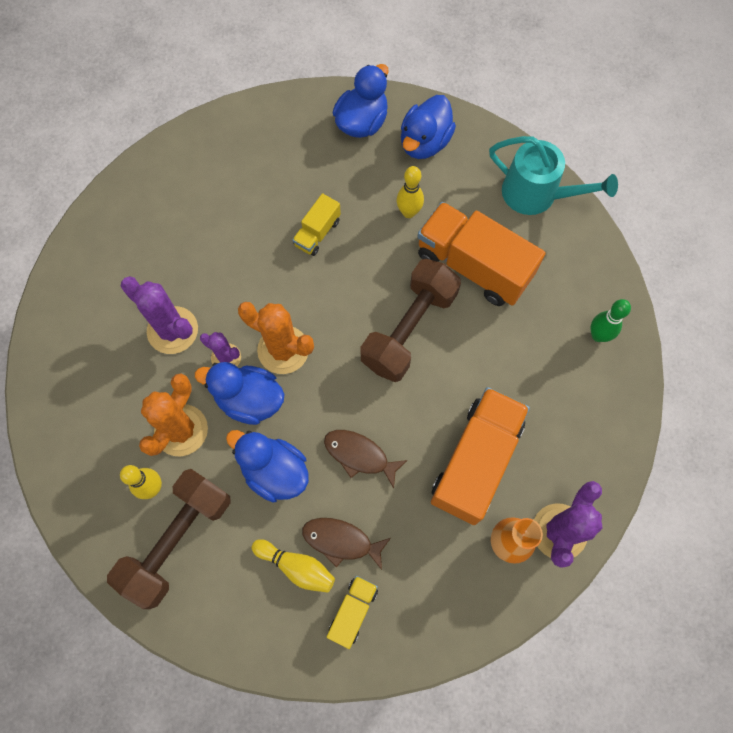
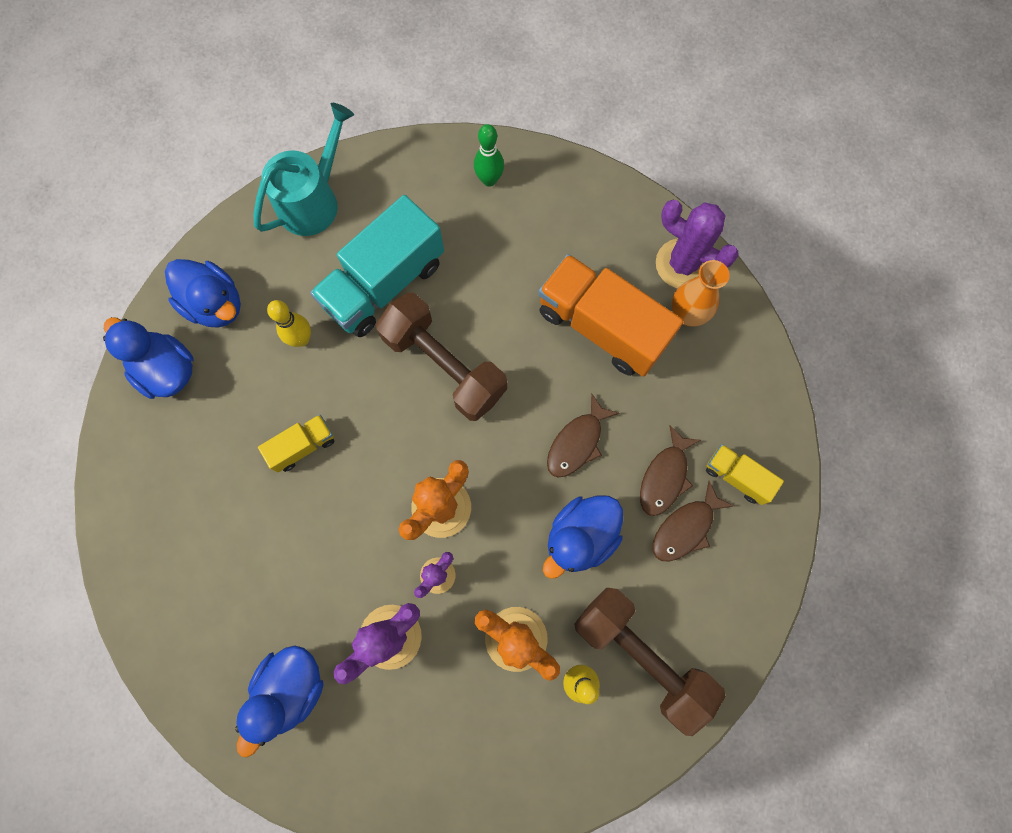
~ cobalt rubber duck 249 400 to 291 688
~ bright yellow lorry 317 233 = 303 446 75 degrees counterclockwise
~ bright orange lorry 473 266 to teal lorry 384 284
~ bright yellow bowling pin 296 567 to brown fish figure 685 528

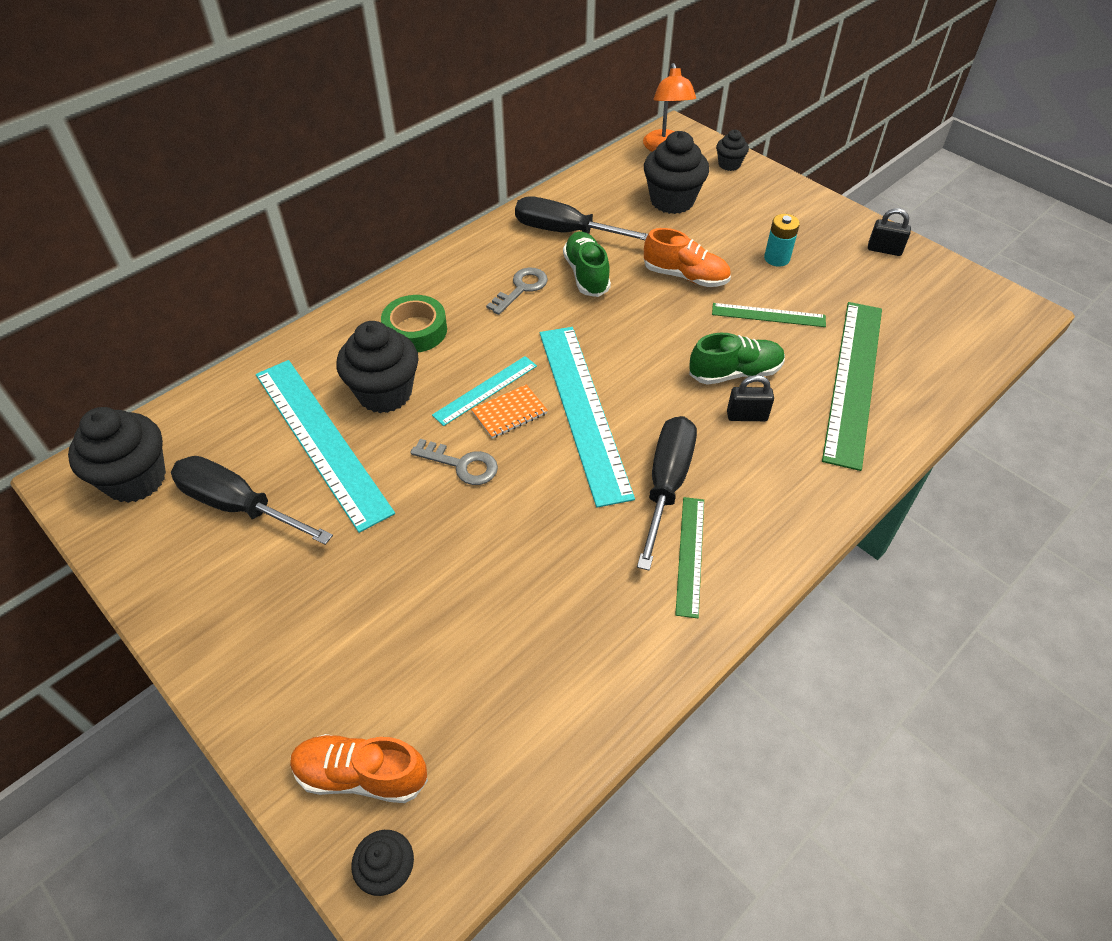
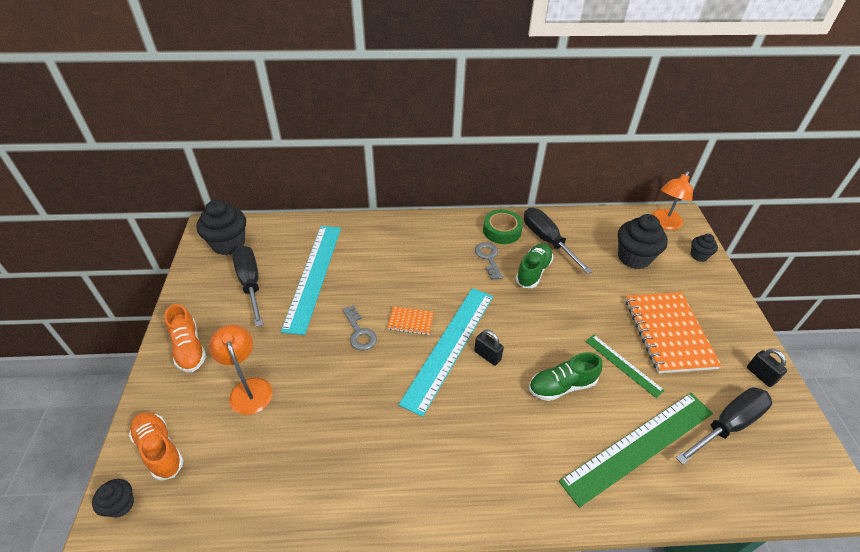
~ bright orange lace-up shoe 685 276 to 189 348
+ bright orange lamp 249 388
~ black small lock 747 416 to 487 355
~ gray door key 521 288 = 488 258 90 degrees counterclockwise
~ emerald sticky tape 415 330 to 502 230
~ emerald lace-up shoe 735 373 = 561 386 135 degrees clockwise
~ teal AA battery 777 258 to bright orange notebook 668 333
~ black screwdriver 666 485 to 727 425
- black fairy cake 385 393
- teal ruler 485 390
- emerald ruler 690 555

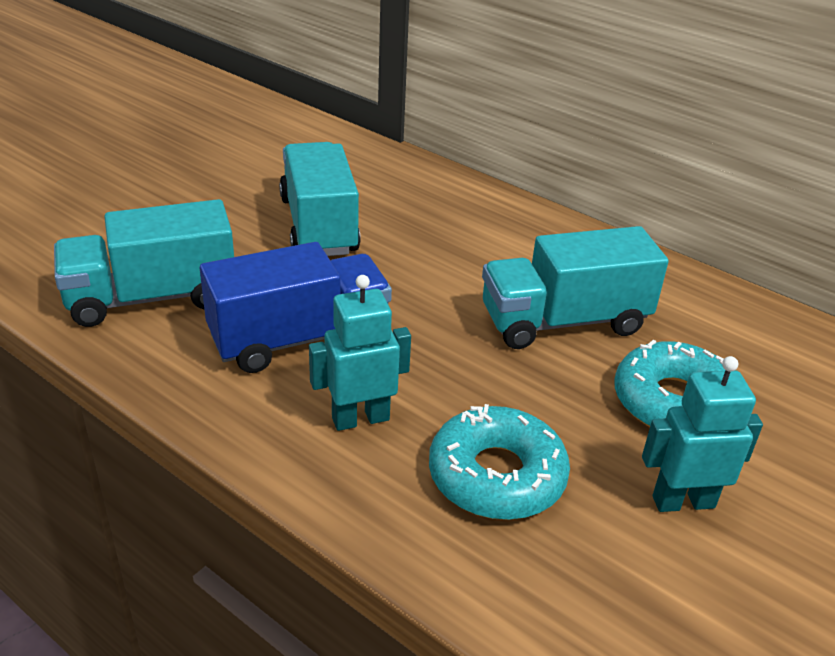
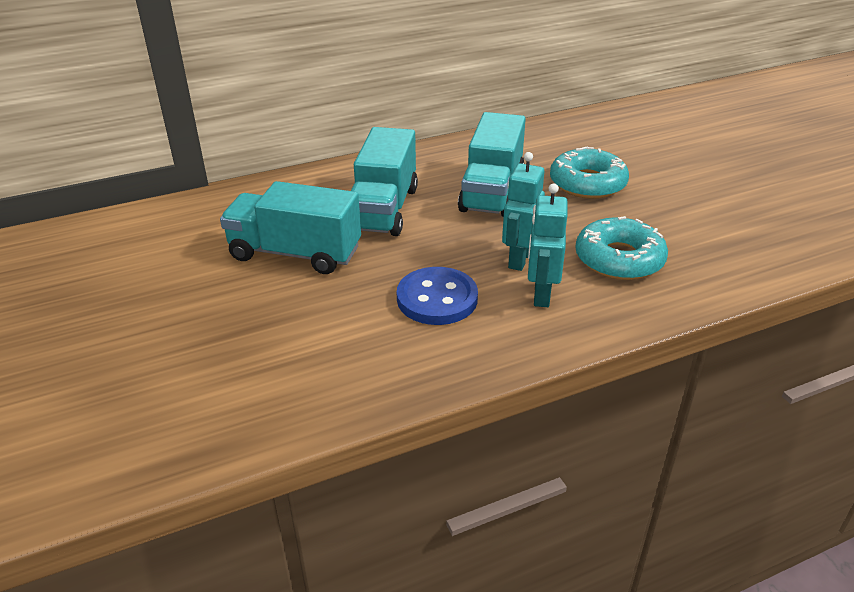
~ teal lorry 152 298 to 384 209
~ cobalt lorry 299 338 to cobalt shirt button 437 299
~ teal toy robot 683 501 to 519 259

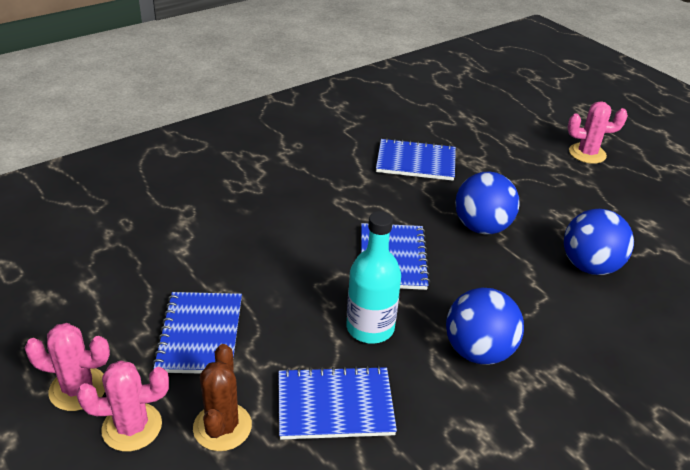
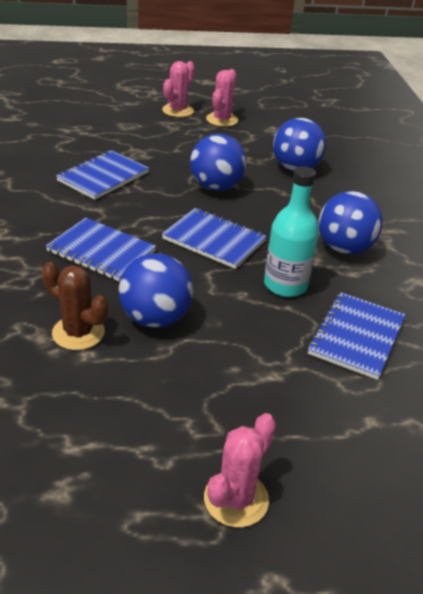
~ brown prickly plant 222 427 to 78 333
~ cobalt notebook 200 334 to 101 251
+ cobalt play ball 155 318
~ pink prickly plant 132 427 to 222 120

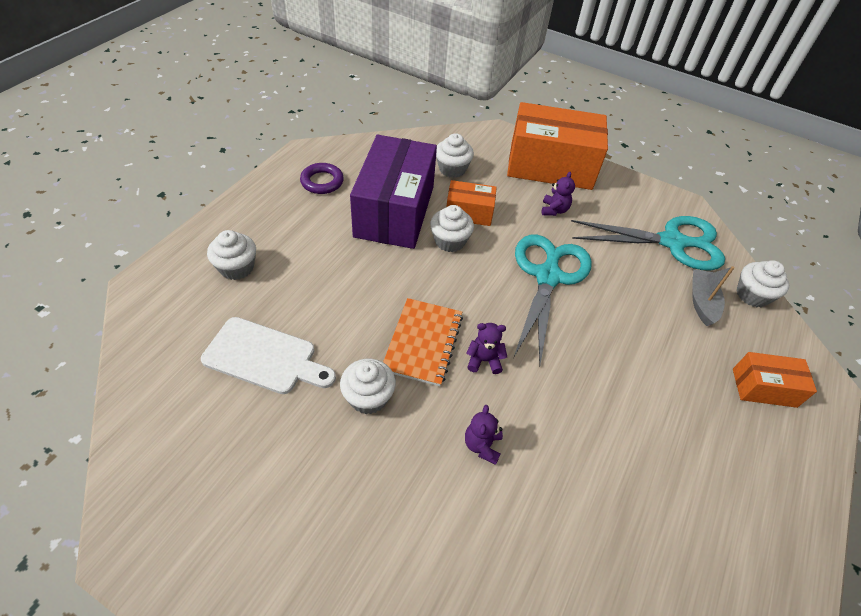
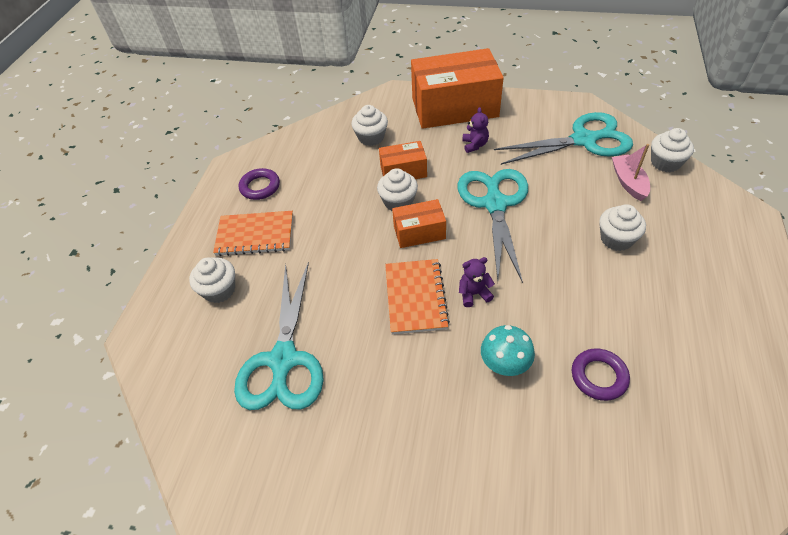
+ bright orange notebook 255 235
~ white chopping board 264 357 to teal pair of scissors 283 360
~ bright orange package 764 388 to 419 232
~ violet teddy 482 445 to teal toadstool 504 365
+ violet torus 599 376
~ white fairy cake 368 397 to 616 239
~ gray boat 702 302 to pink boat 628 182
- violet package 394 211

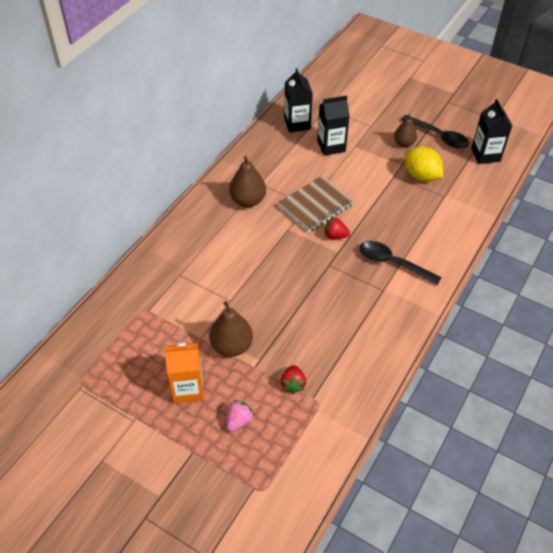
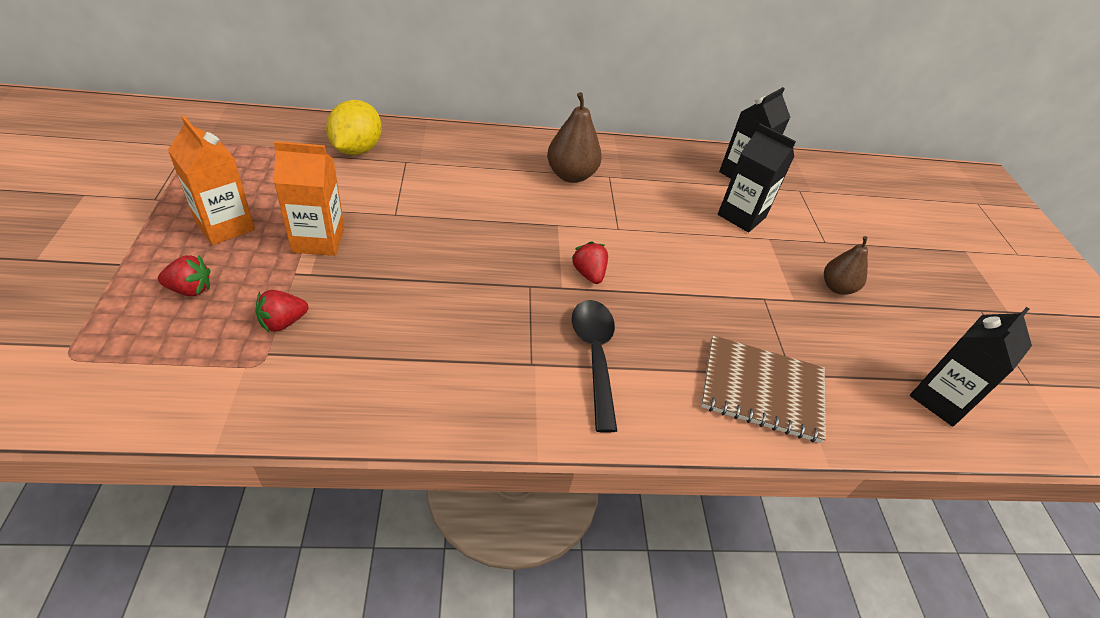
~ pink berry 239 421 to red berry 190 289
~ brown pear fruit 231 346 to bright orange carton 318 240
~ bright yellow toy lemon 421 176 to 356 149
~ brown notebook 315 205 to 762 390
- black teaspoon 439 137

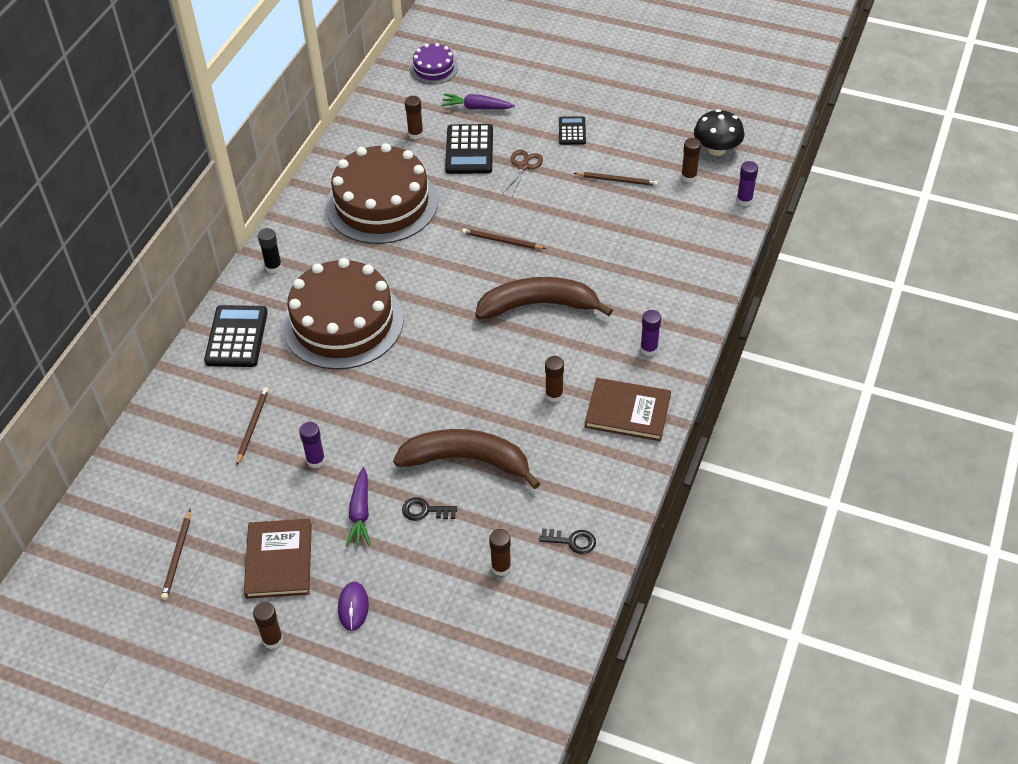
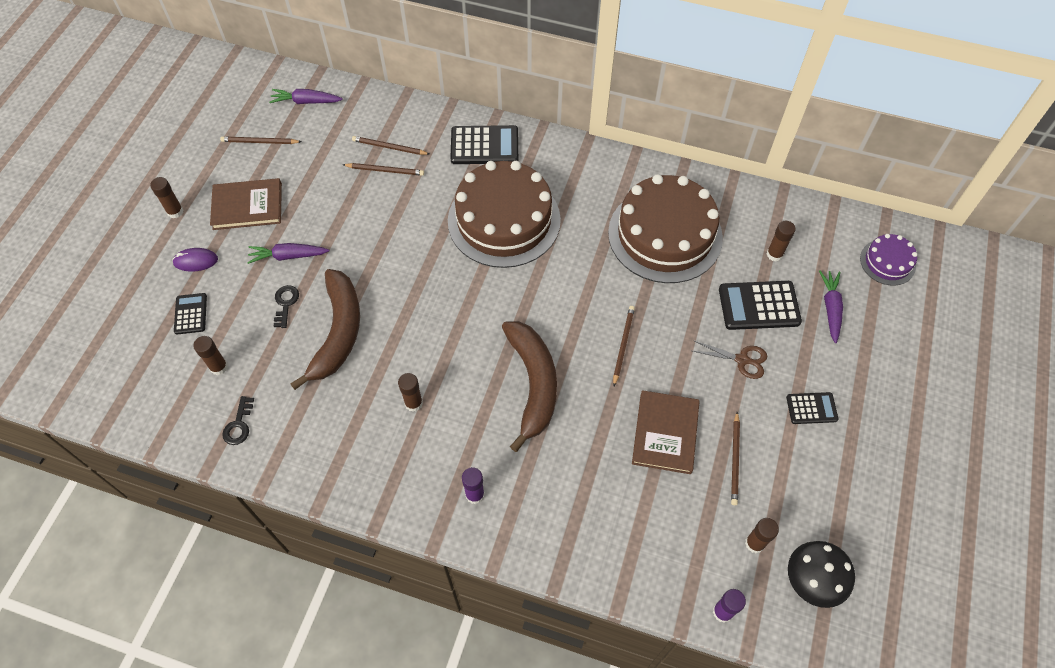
+ black pocket calculator 191 314
+ violet toy carrot 306 102
+ brown pencil 389 147
~ brown book 627 411 to 665 433
- black stick of glue 273 267
- violet stick of glue 316 460

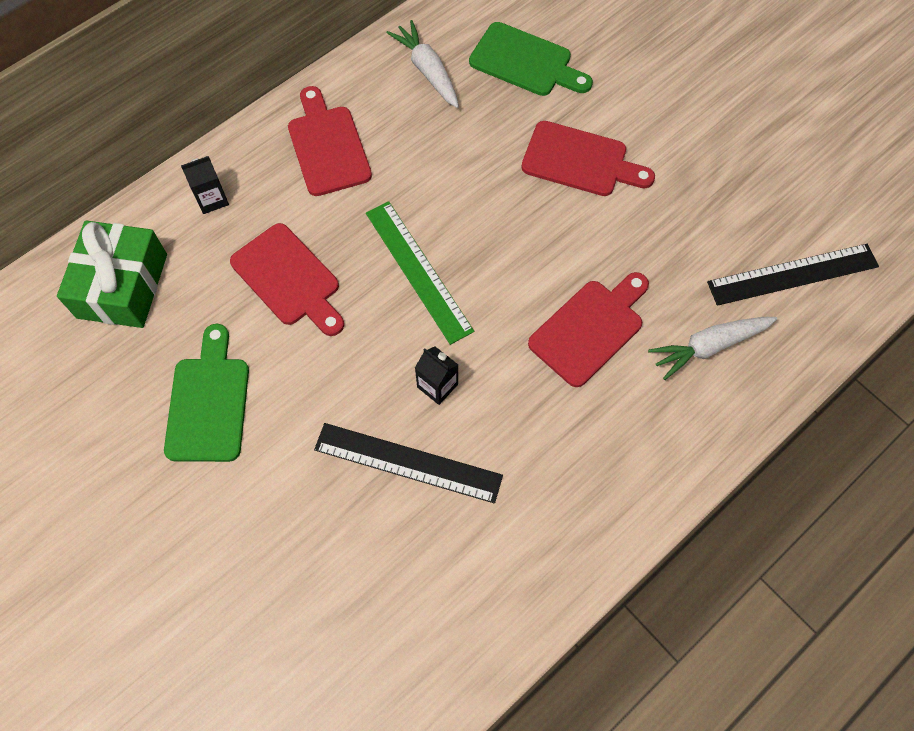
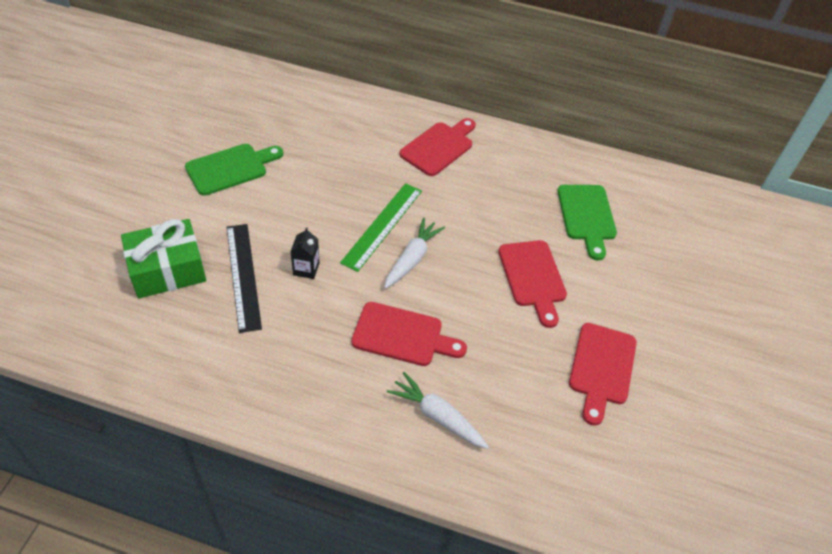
~ emerald gift 122 286 to 167 270
~ white toy carrot 427 71 to 412 258
~ red chopping board 289 279 to 601 368
- black carton 212 199
- black ruler 793 274

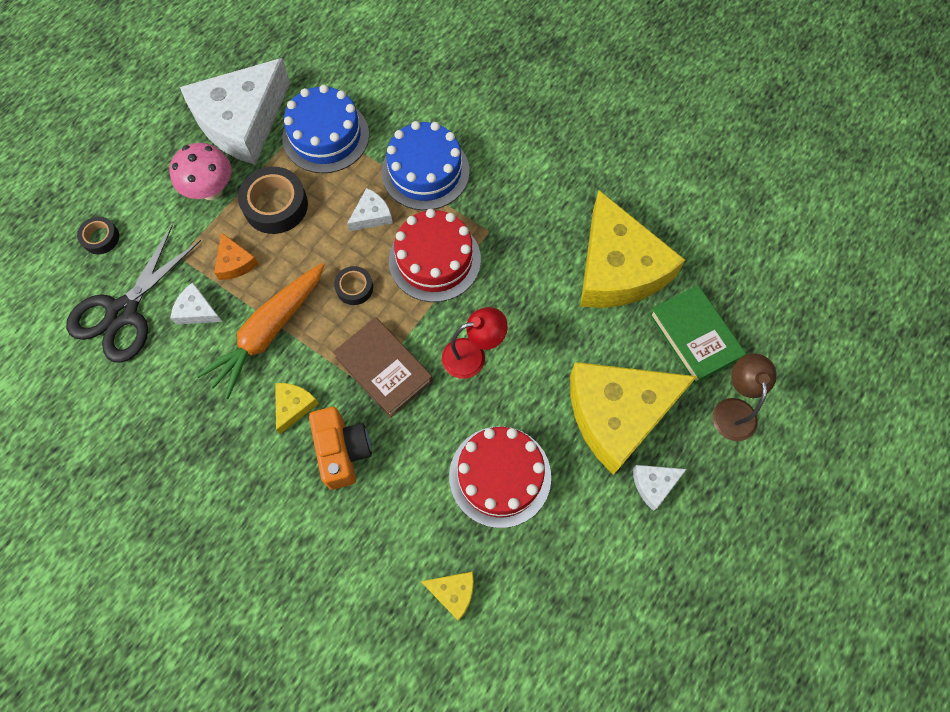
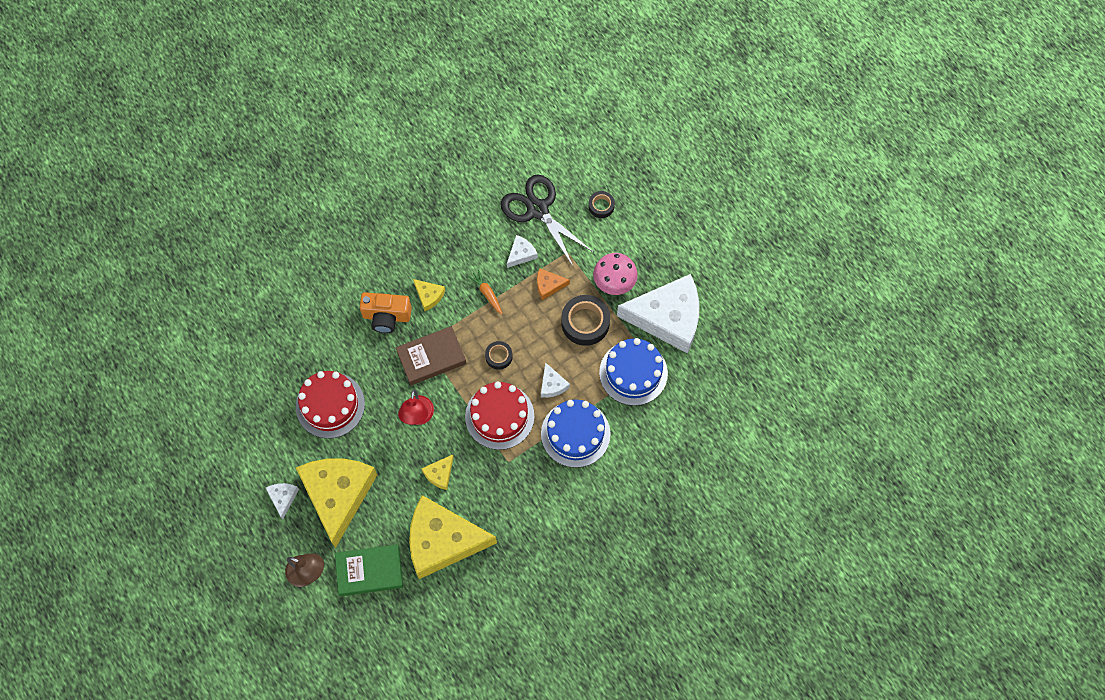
~ bright yellow piece of cheese 453 592 to 439 474
~ bright orange toy carrot 268 332 = 487 294 x0.46
~ white piece of cheese 242 122 = 668 318 120 degrees clockwise

